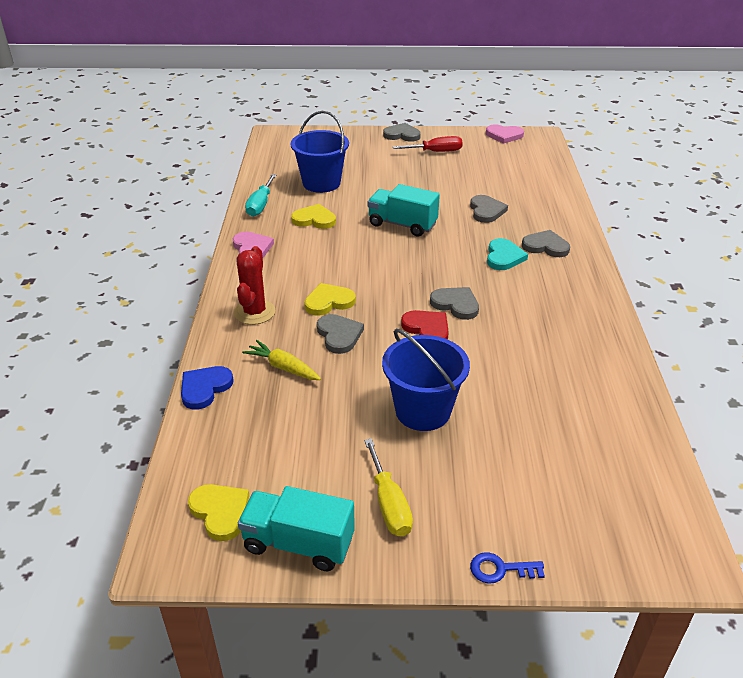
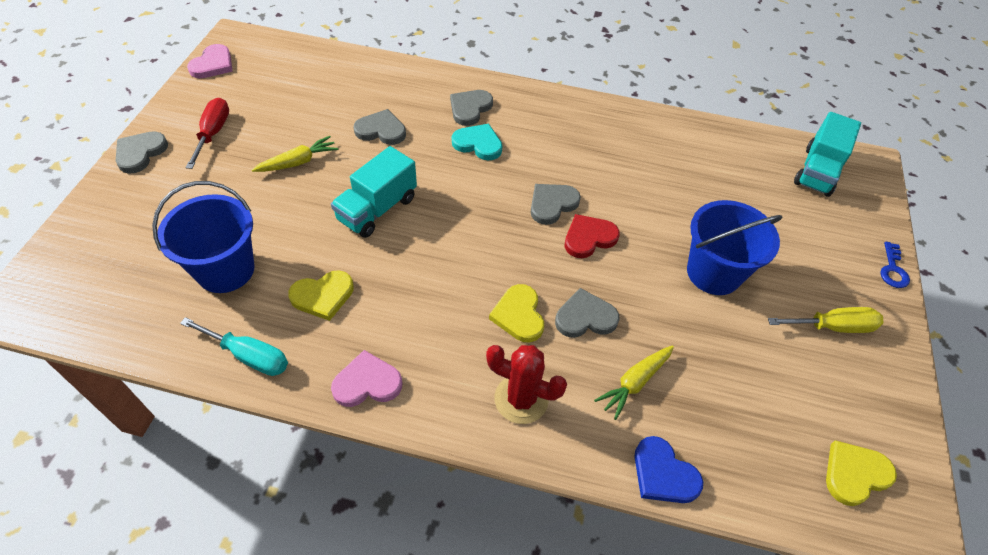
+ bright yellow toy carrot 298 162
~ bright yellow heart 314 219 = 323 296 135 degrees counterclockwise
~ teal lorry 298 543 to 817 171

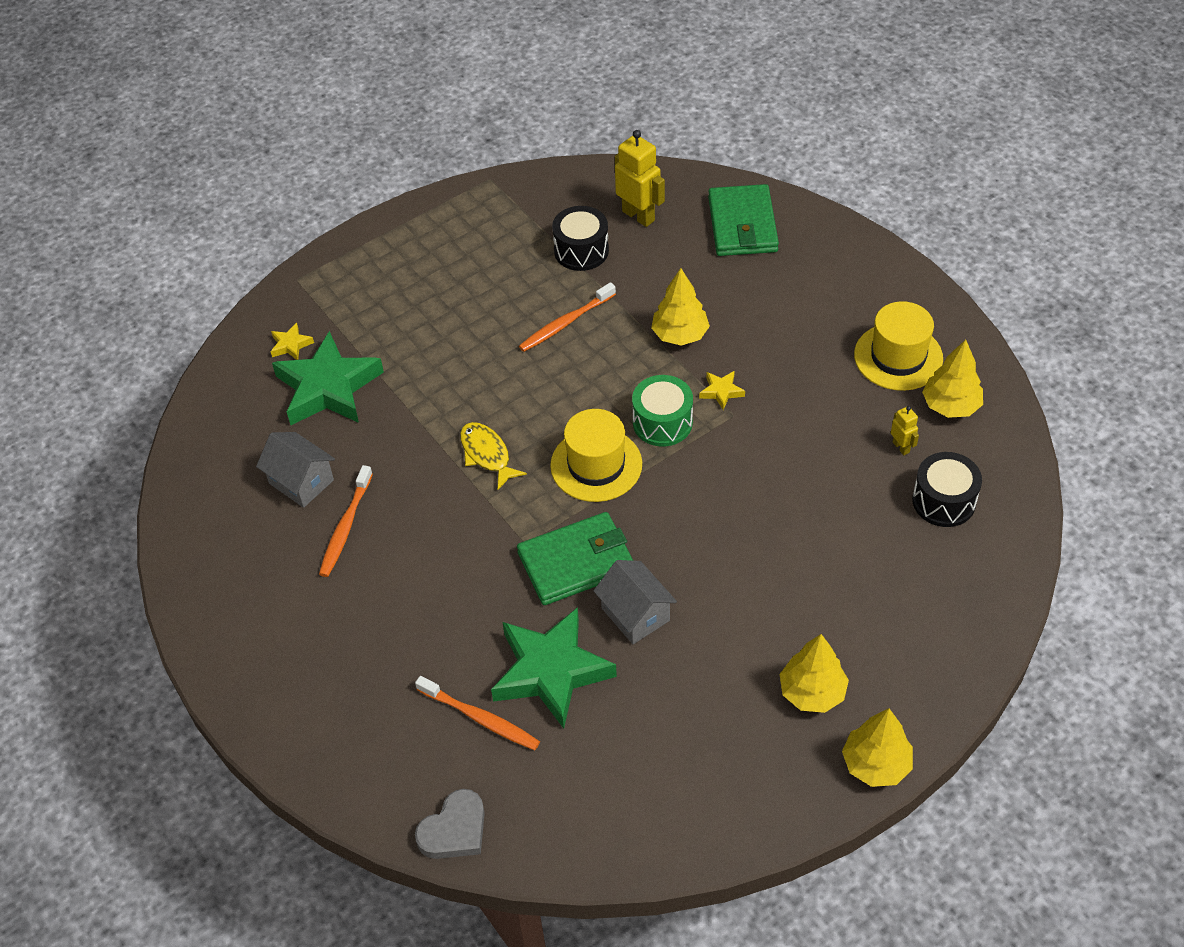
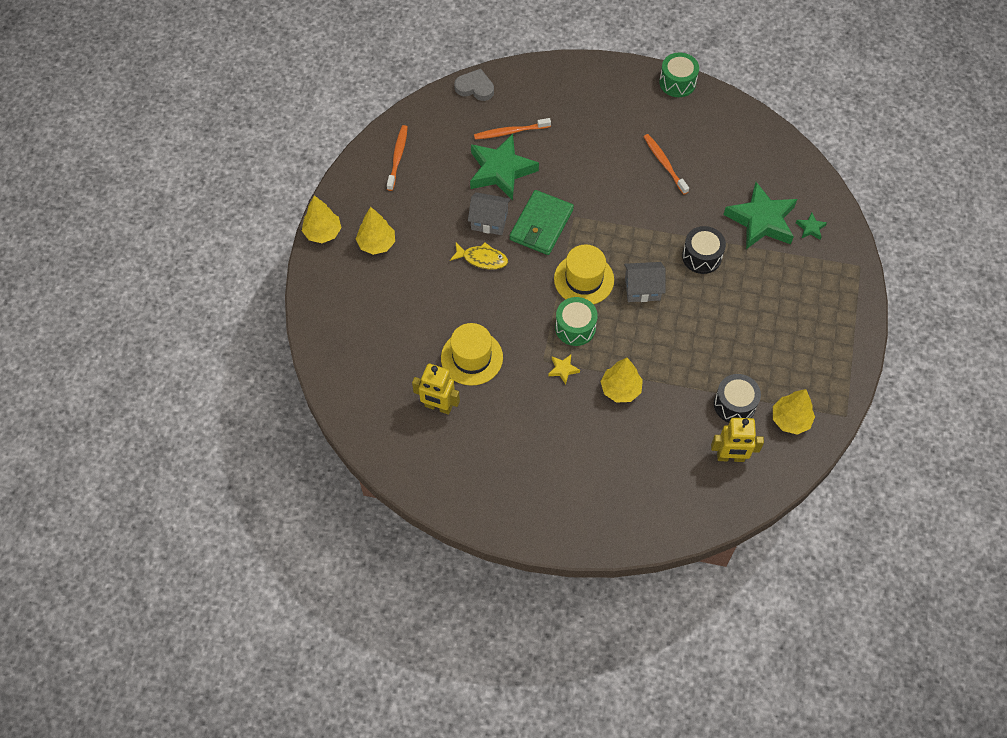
~ bright orange dental brush 565 323 to 398 157
~ bright yellow toy robot 901 447 = 438 407 x1.94
~ bright yellow hat 898 357 to 472 357
~ bright yellow fish figure 487 454 to 482 259
~ gray heart 454 830 = 475 88 105 degrees clockwise
~ gray toy house 301 482 to 642 289
+ emerald toy drum 677 82
~ black toy drum 943 501 to 701 257
~ bright yellow tree 950 406 to 790 420
~ bright yellow star 291 345 to emerald star 810 228
- emerald card wallet 742 225

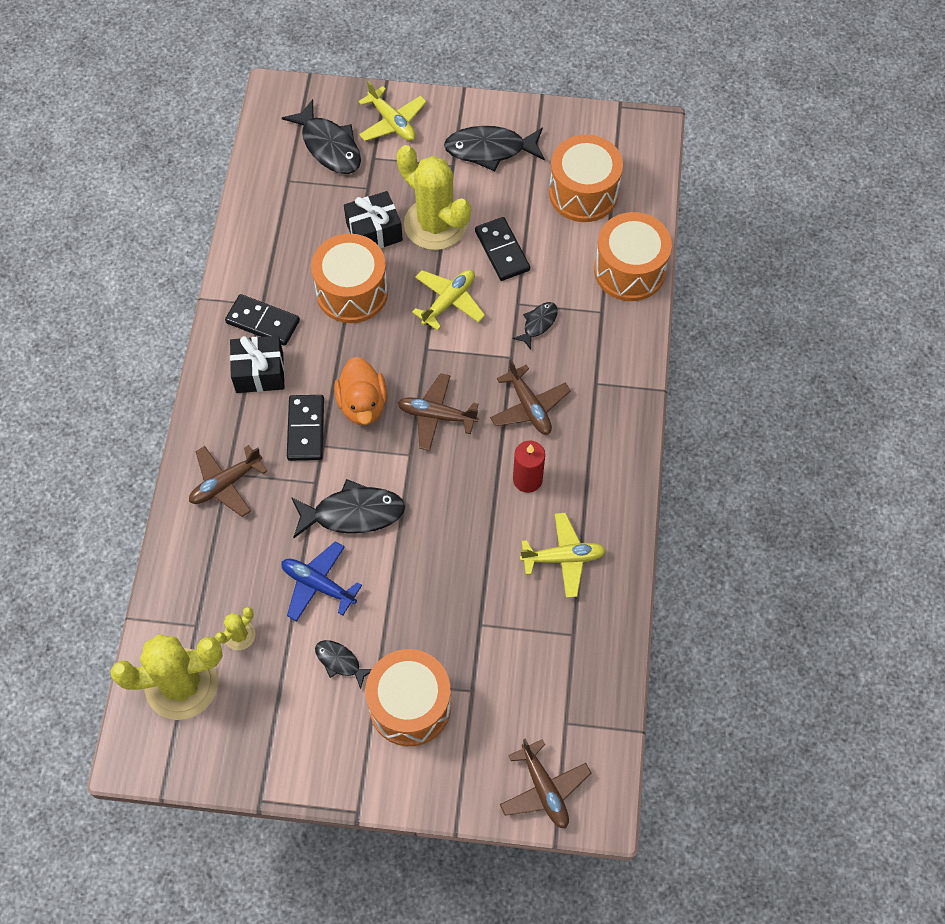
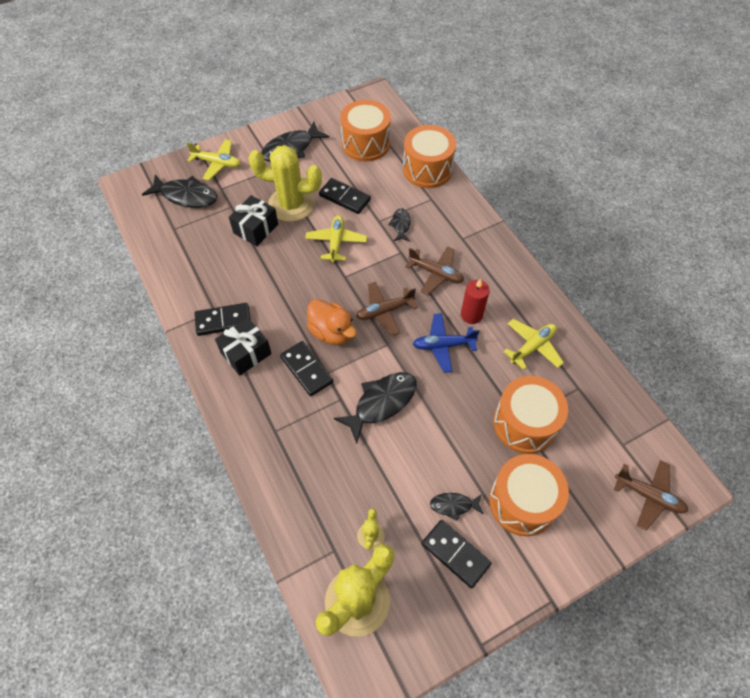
~ cobalt toy plane 318 585 to 443 345
+ black domino tile 455 554
~ bright orange toy drum 352 292 to 525 424
- brown toy plane 226 484

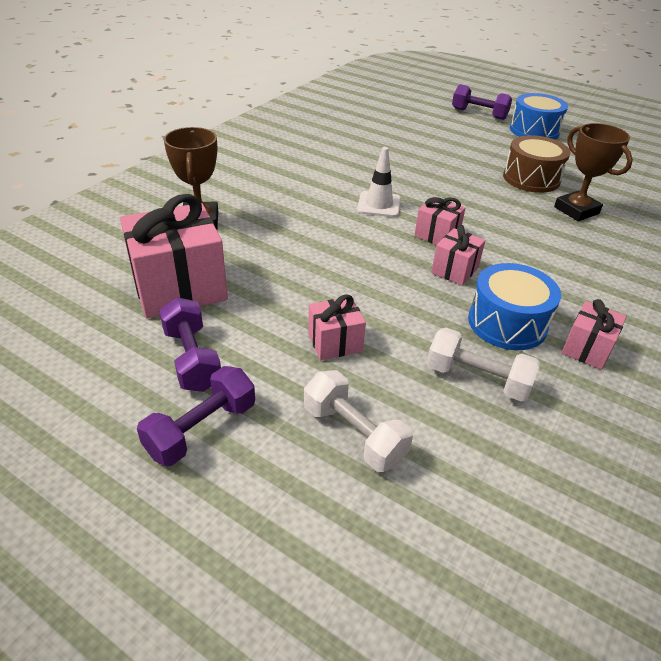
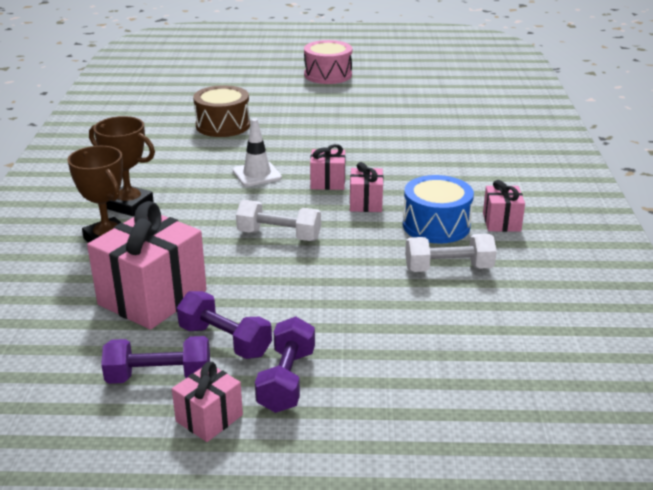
~ brown prize cup 576 210 to 129 205
~ violet free weight 479 114 to 159 377
~ pink gift 335 342 to 209 418
~ brown toy drum 531 178 to 223 125
~ white free weight 354 434 to 279 235
~ cobalt toy drum 534 131 to pink toy drum 328 75

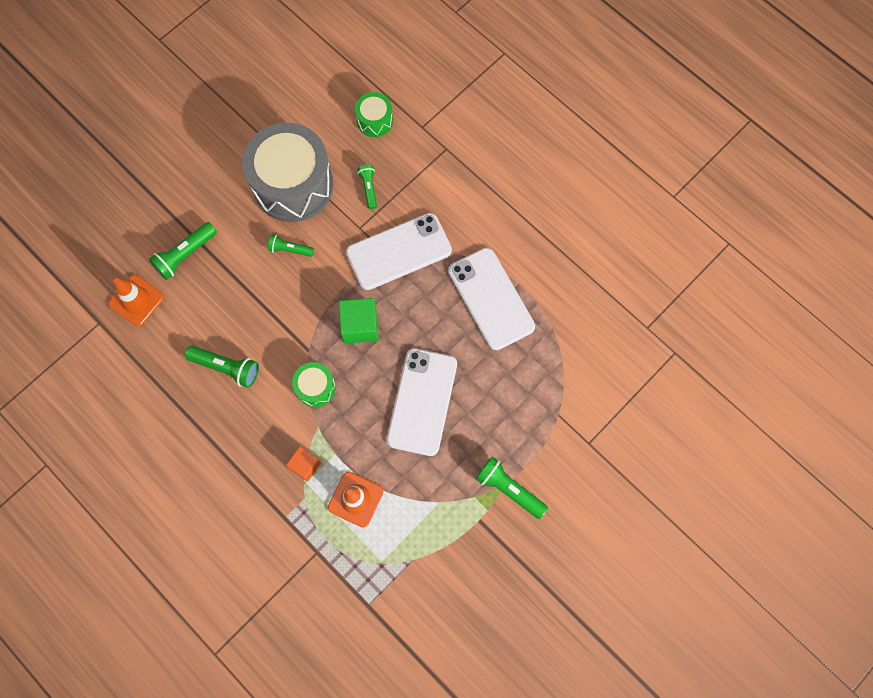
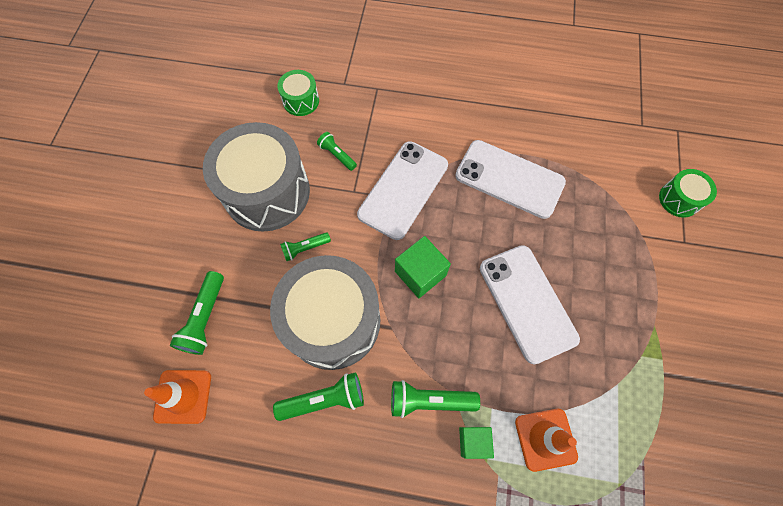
+ gray toy drum 333 321
~ emerald flashlight 509 489 to 429 400
~ bright orange cube 305 465 to emerald cube 473 441
~ emerald toy drum 315 387 to 679 199

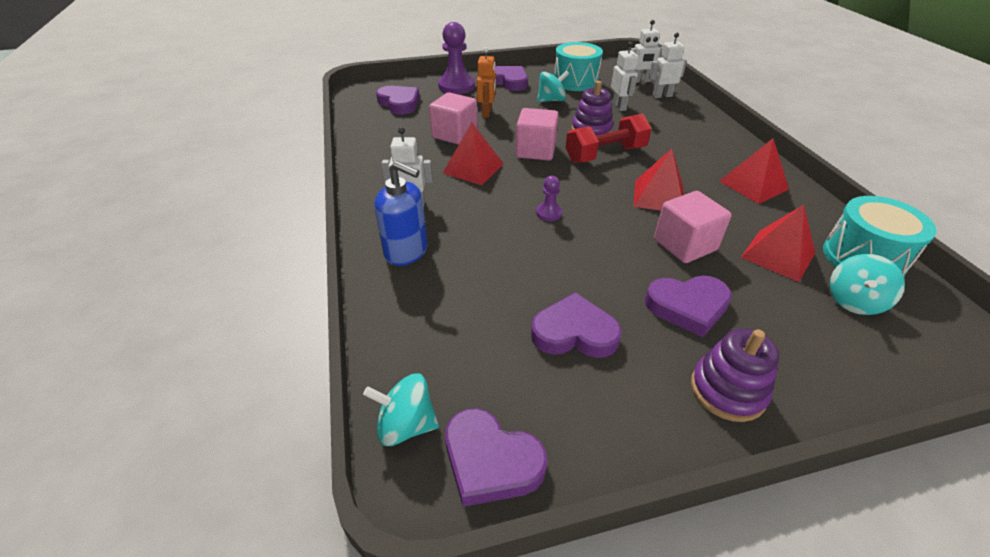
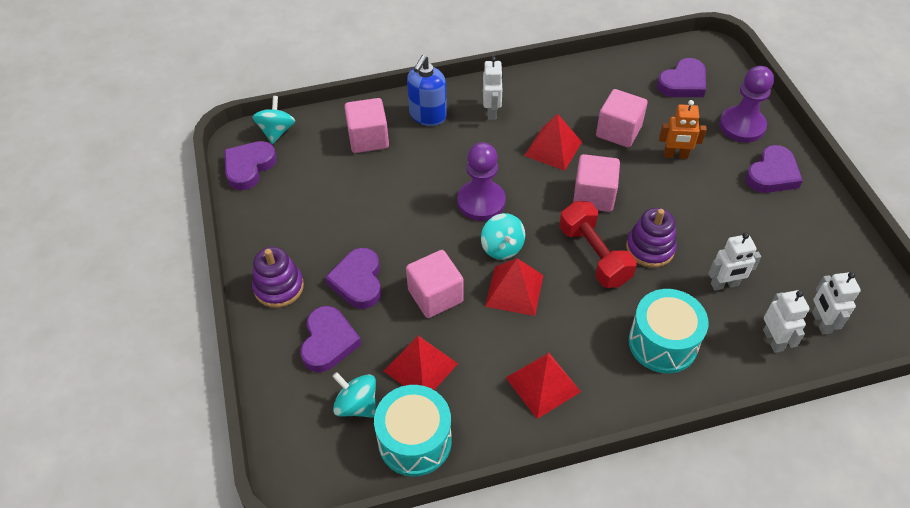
~ violet heart 574 333 to 328 342
+ pink cube 368 139
~ violet pawn 549 213 = 481 202 x2.04
~ teal whirligig 551 100 to 502 247
~ teal toy drum 575 81 to 663 343

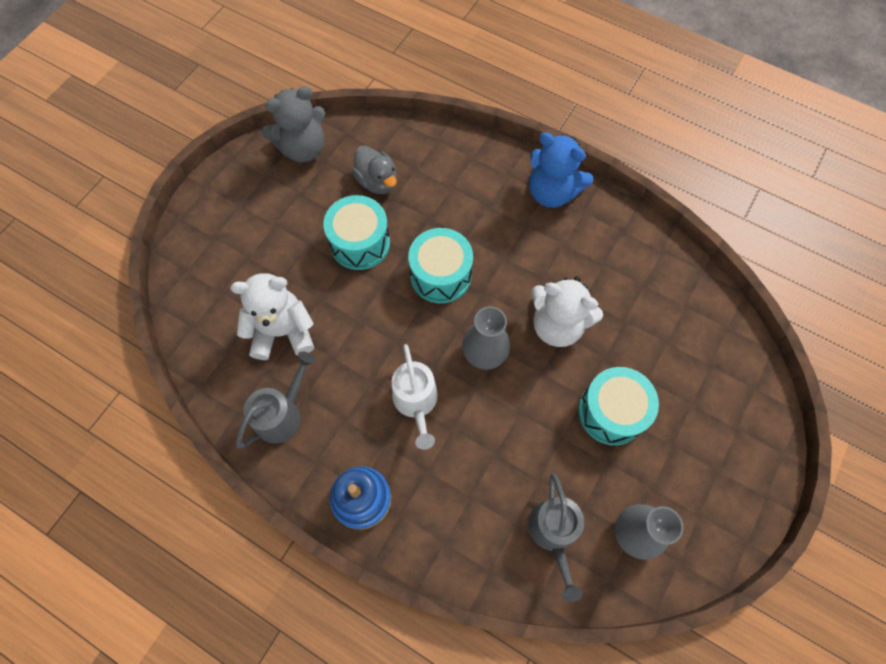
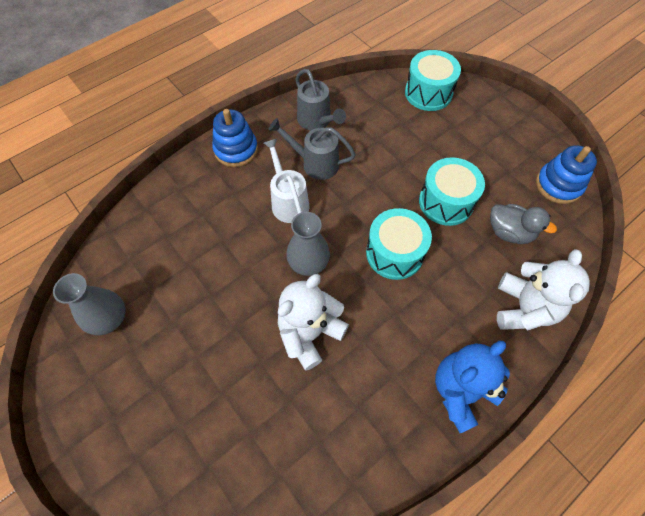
~ white watering can 416 403 = 288 201 60 degrees clockwise
~ gray watering can 553 534 to 315 163
~ teal toy drum 611 412 to 428 93
~ gray rubber duck 377 181 = 509 232 135 degrees counterclockwise
~ white teddy 282 332 to 523 308
~ gray teddy 303 148 to cobalt ring stacker 558 185

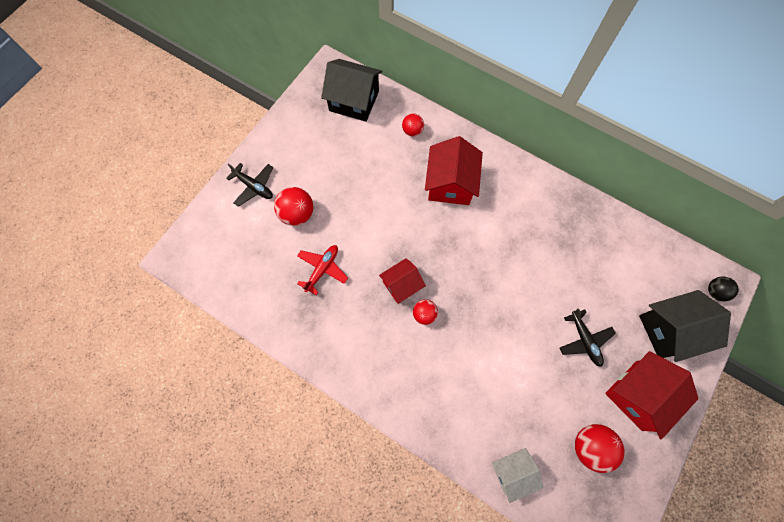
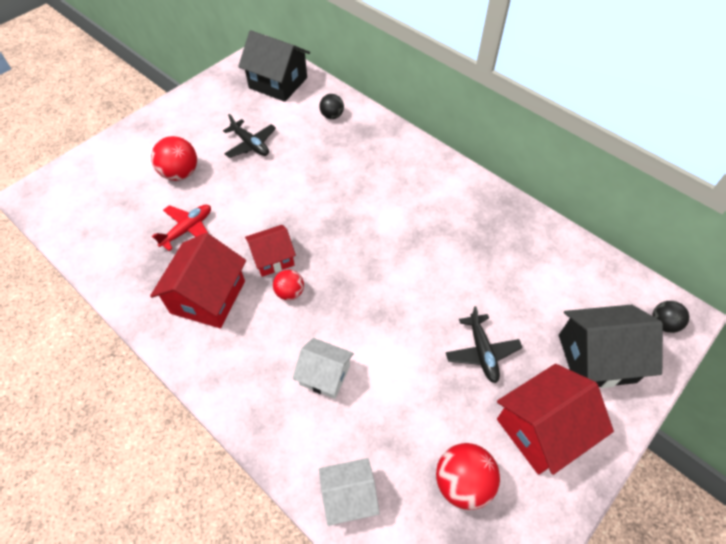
~ red toy house 450 184 to 208 297
~ black toy plane 254 186 to 250 144
+ white toy house 325 375
~ red play ball 412 131 to black play ball 332 116

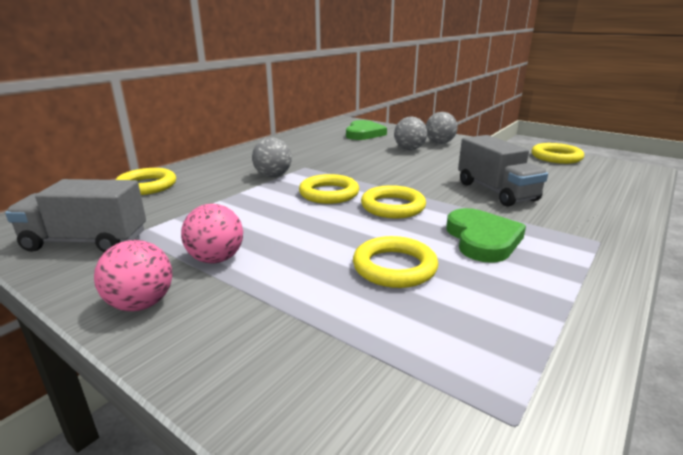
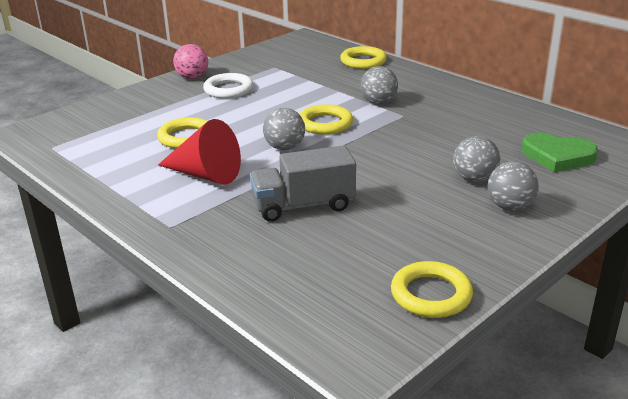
~ emerald heart 482 239 to red cone 205 175
~ pink play ball 216 259 to white torus 228 90
~ bright yellow torus 393 207 to gray play ball 284 147
- gray lorry 86 241

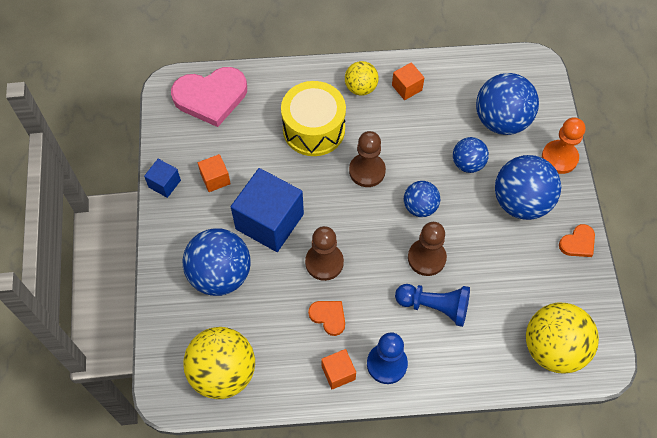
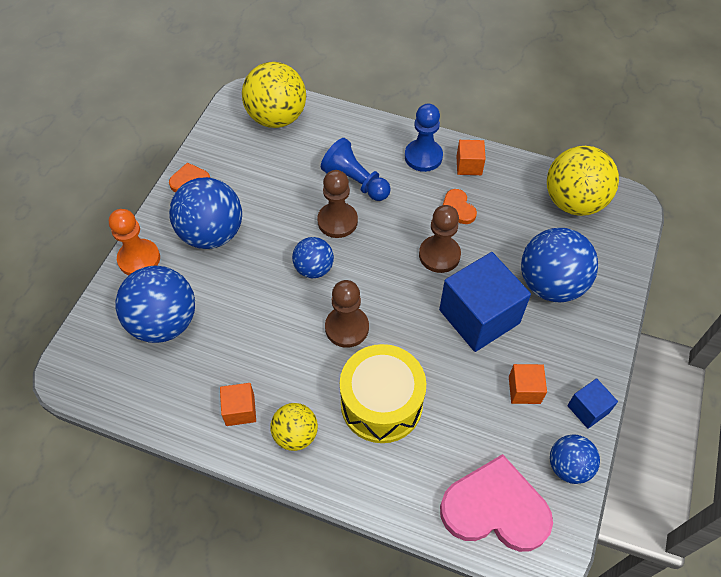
~ cobalt play ball 468 163 to 568 466

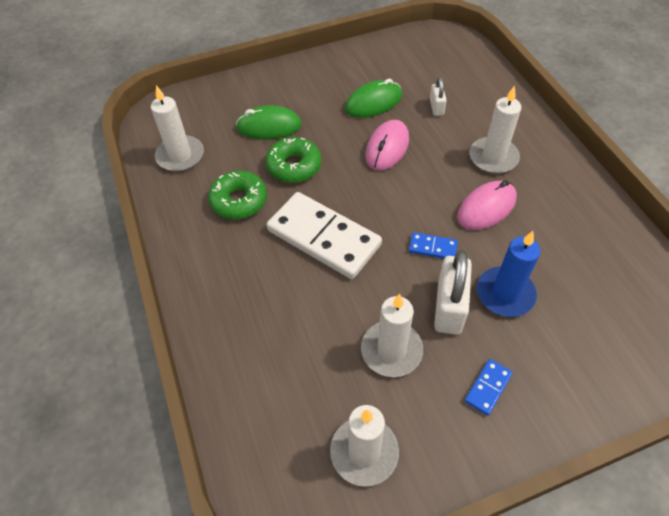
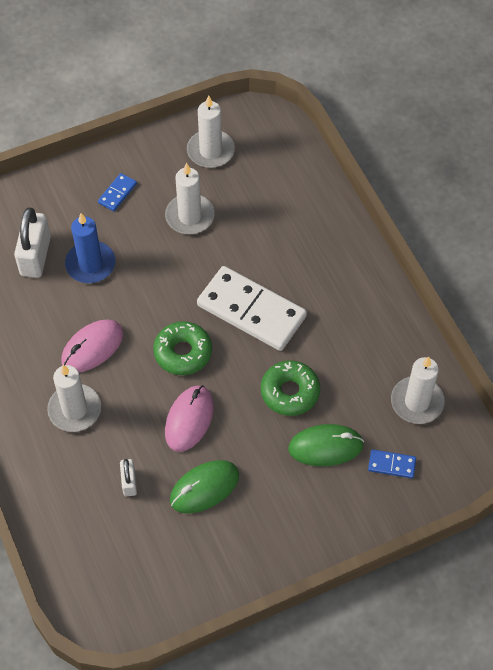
~ white small lock 449 307 to 35 256
~ emerald doughnut 239 201 to 183 352
~ cobalt domino tile 432 248 to 391 465

